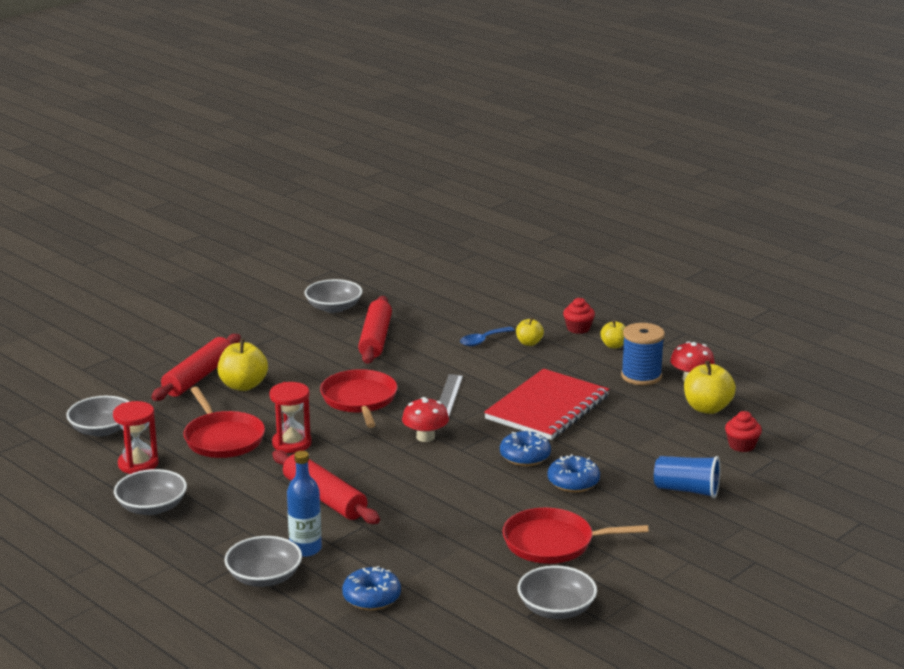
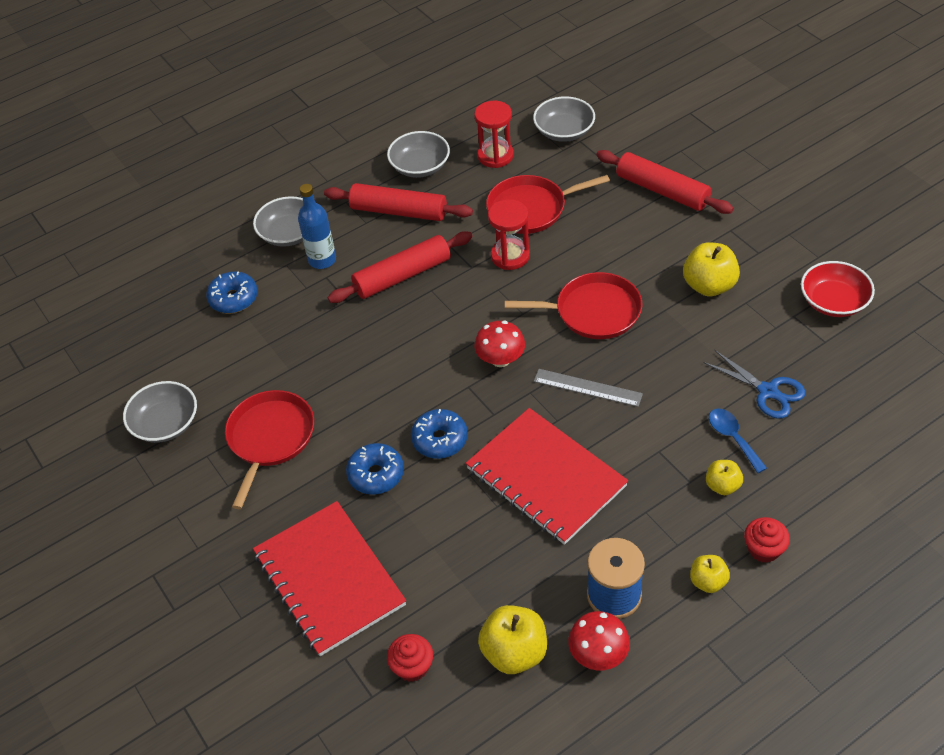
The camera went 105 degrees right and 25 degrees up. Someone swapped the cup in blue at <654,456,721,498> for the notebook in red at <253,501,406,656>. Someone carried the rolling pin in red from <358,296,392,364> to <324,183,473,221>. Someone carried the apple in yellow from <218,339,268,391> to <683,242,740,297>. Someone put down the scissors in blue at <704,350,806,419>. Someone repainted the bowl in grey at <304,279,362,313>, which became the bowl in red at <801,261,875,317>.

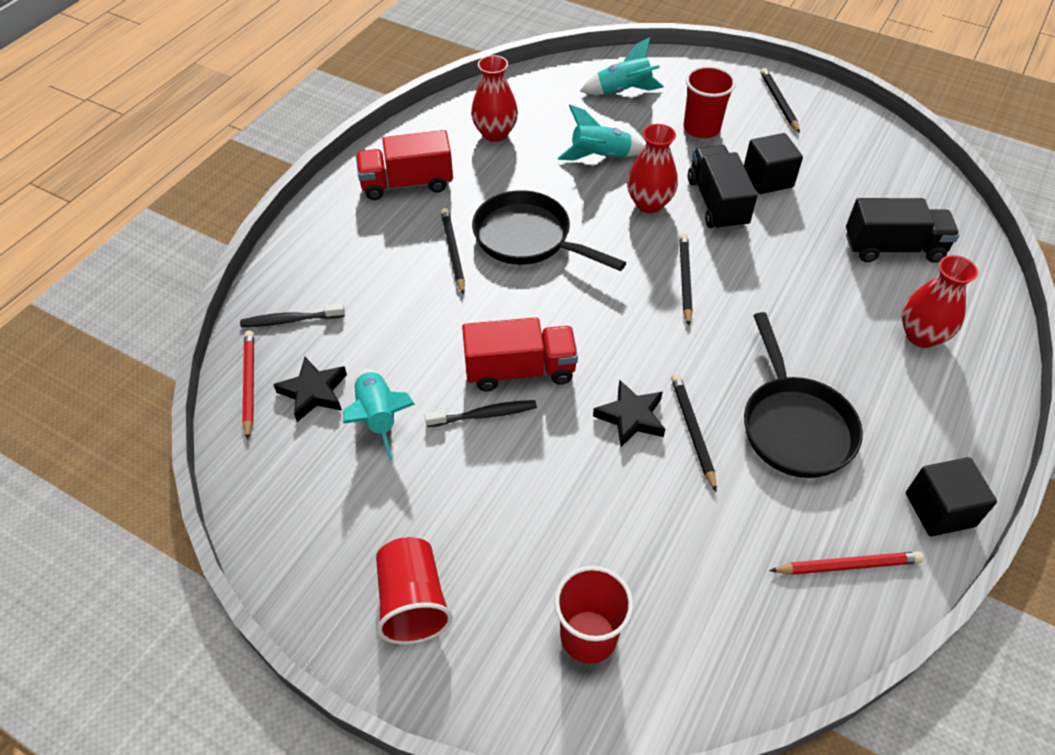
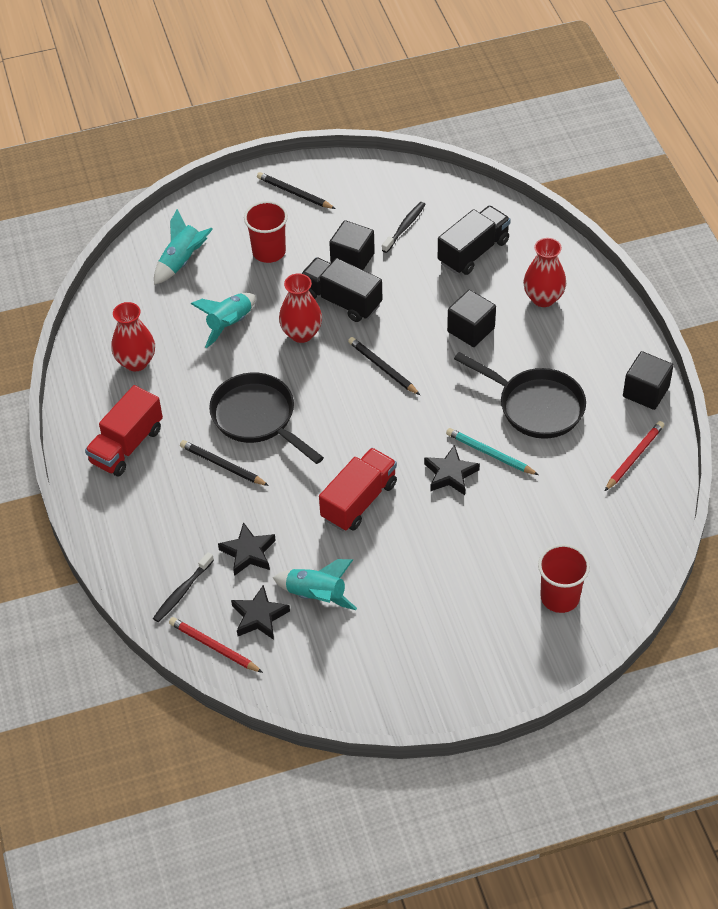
The camera went 45 degrees left and 0 degrees up. Someone rotated the pan in black at <472,190,626,271> by 60 degrees clockwise. Someone put down the star in black at <218,522,276,576>. Someone carried the toothbrush in black from <425,400,537,427> to <382,202,426,253>. Someone repainted the pencil in black at <671,374,717,492>, which became the pencil in turquoise at <446,428,539,475>. Someone put down the cube in black at <447,290,496,347>. Someone took away the cup in red at <376,537,453,644>.

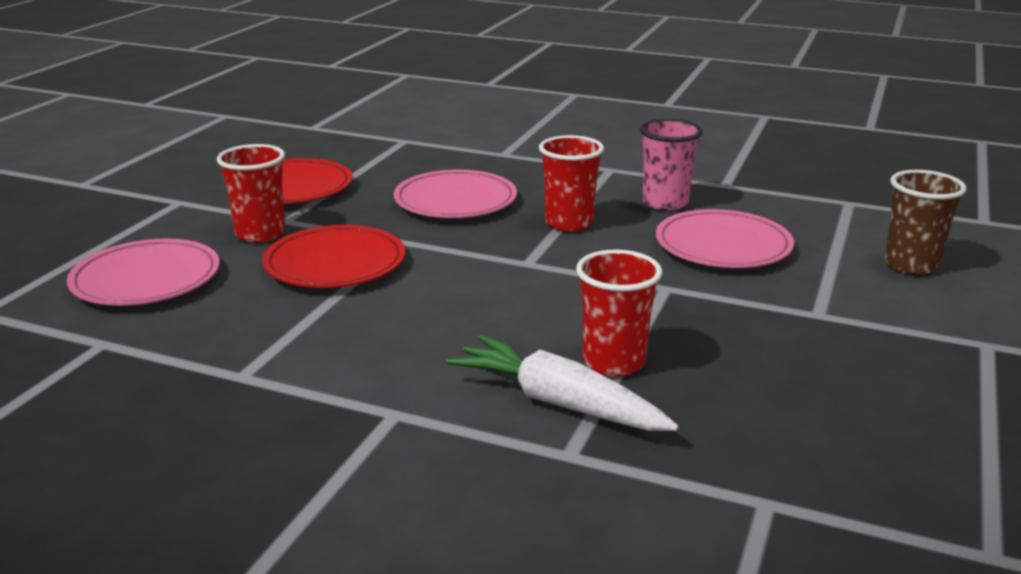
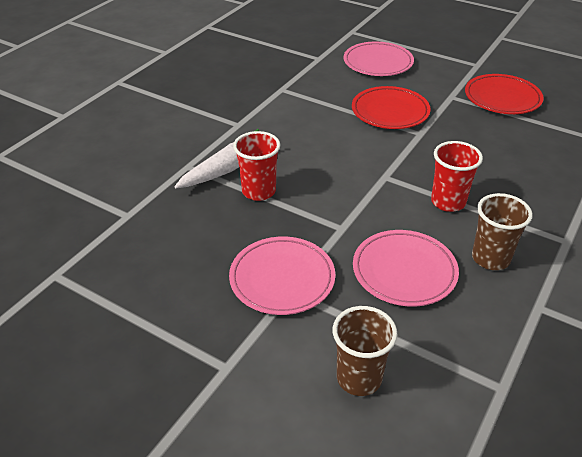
The camera went 100 degrees right and 15 degrees up. Someone carried the plate in pink from <394,170,517,218> to <229,237,335,315>. Someone repainted the cup in pink at <640,119,703,211>, which became the cup in brown at <472,193,533,270>. Someone took away the cup in red at <217,144,285,243>.

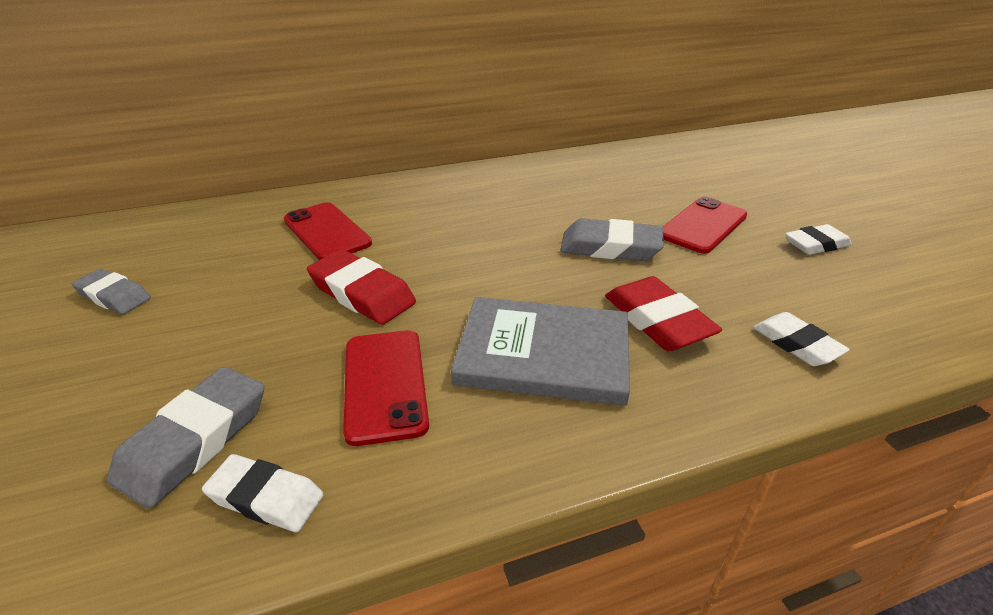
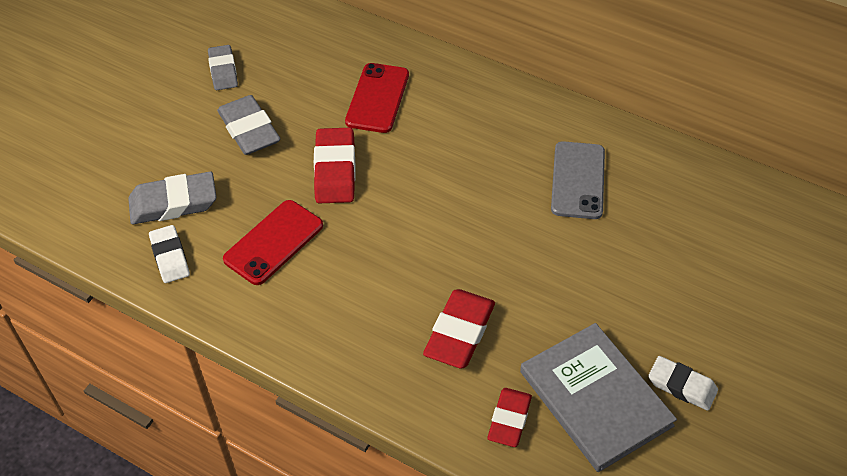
The camera went 50 degrees right and 15 degrees up. Someone carried the eraser in grey from <560,218,664,261> to <217,95,281,155>. Someone repainted the eraser in white at <753,312,850,366>, which became the eraser in red at <487,388,532,447>. Someone carried the book in grey from <451,297,630,406> to <520,323,677,472>. Someone put down the phone in grey at <551,141,605,219>. Someone took away the phone in red at <663,197,747,254>.

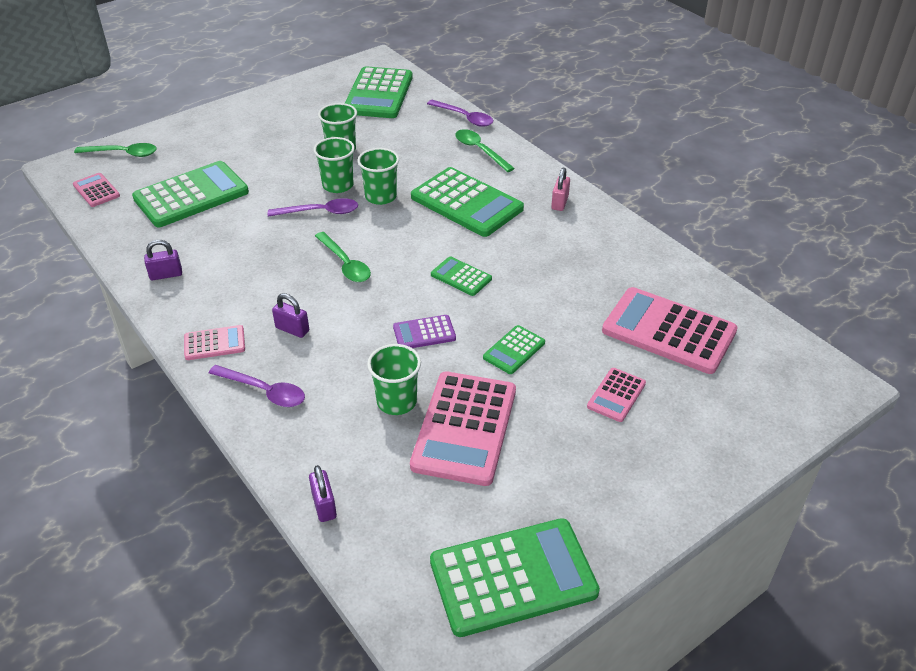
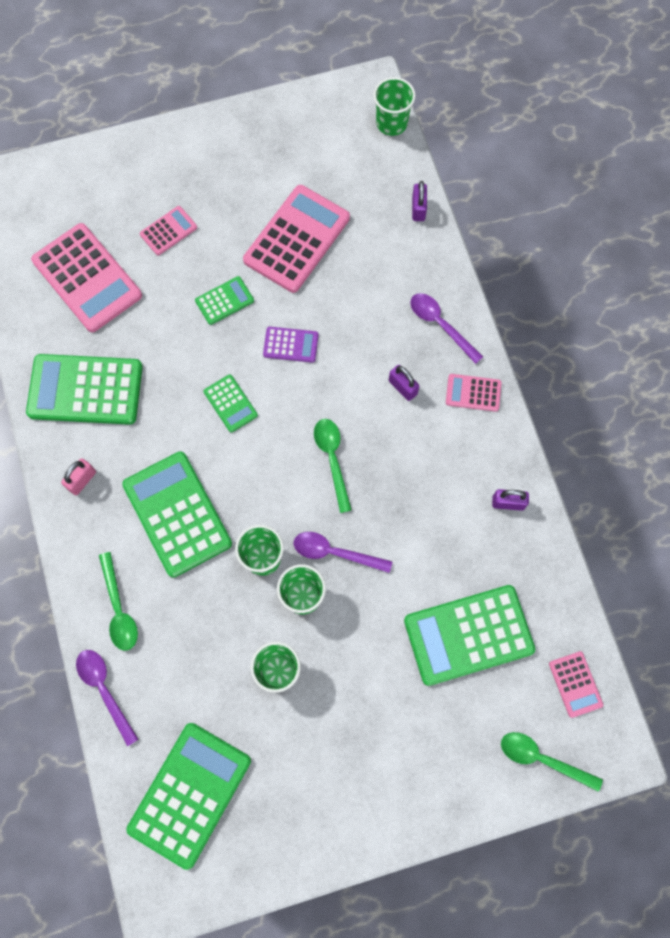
The camera went 160 degrees left and 30 degrees up. Someone carried the calculator in green from <430,518,600,637> to <26,354,143,425>. Someone carried the cup in green from <367,344,421,415> to <373,77,416,136>.

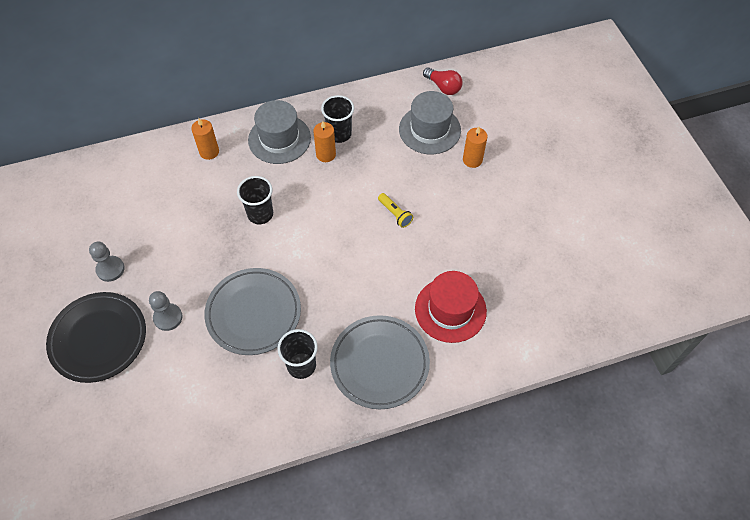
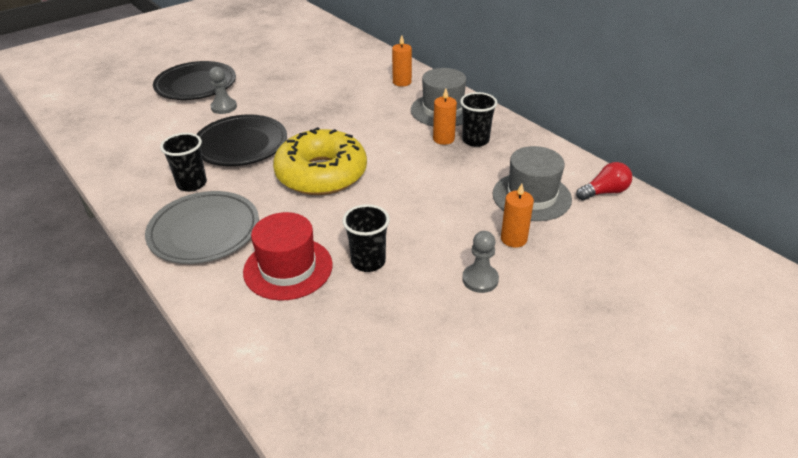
The camera went 70 degrees right and 20 degrees down. Someone repainted the plate in grey at <204,268,301,355>, which became the plate in black at <196,115,287,166>. Someone put down the donut in yellow at <273,127,367,195>. Someone carried the cup in black from <237,176,273,224> to <342,204,390,272>. Someone carried the pawn in grey from <89,242,125,282> to <462,231,499,293>. Someone rotated the light bulb in red at <423,68,462,95> by 135 degrees counterclockwise. Someone took away the flashlight in yellow at <378,193,413,228>.

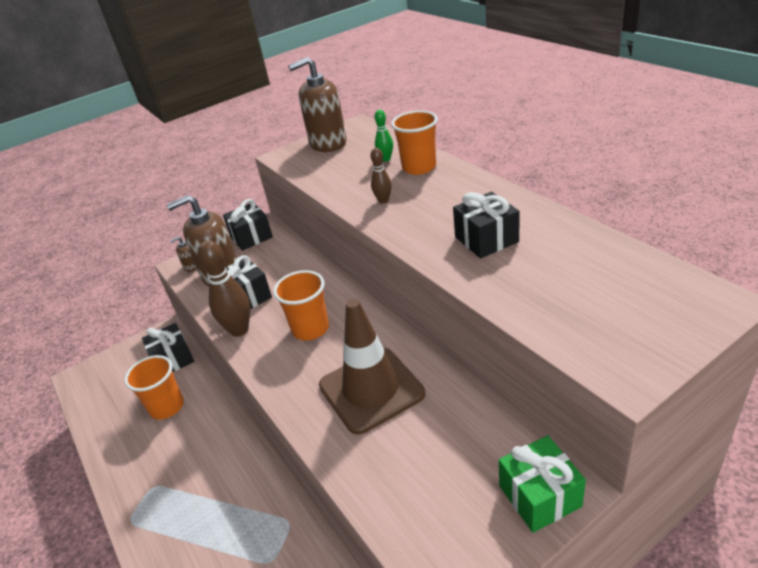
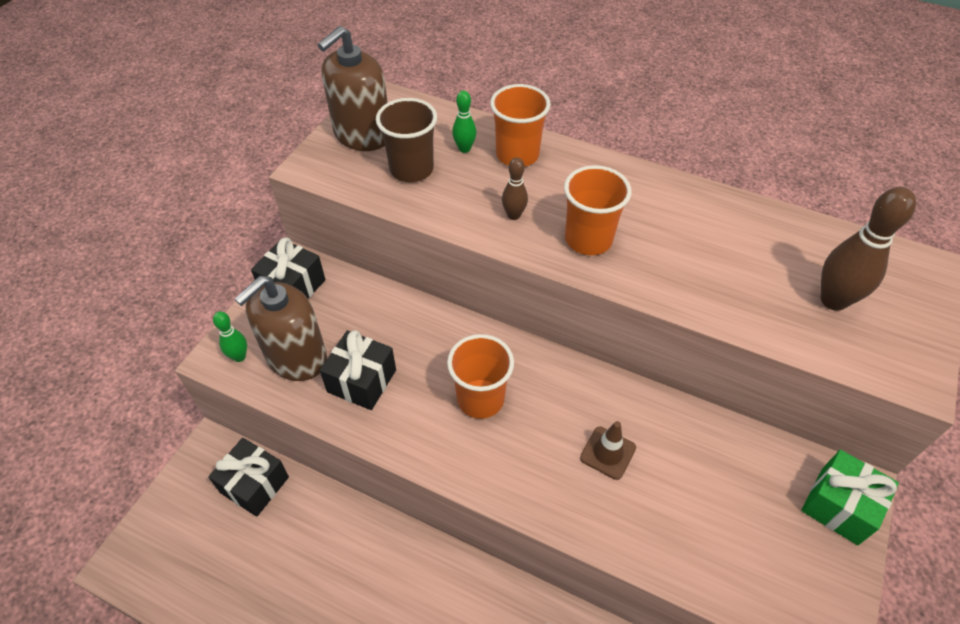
The camera went 35 degrees left and 15 degrees up. Someone swapped the soap dispenser in brown at <170,236,197,272> for the bowling pin in green at <213,311,247,362>. Someone put down the cup in brown at <376,98,437,182>. Someone carried the cup in orange from <124,355,184,420> to <564,165,632,255>. Someone scaled the traffic cone in brown at <319,299,425,434> by 0.46. Someone carried the bowling pin in brown from <198,240,250,337> to <821,187,916,311>. Someone took away the gift in black at <453,192,519,258>.

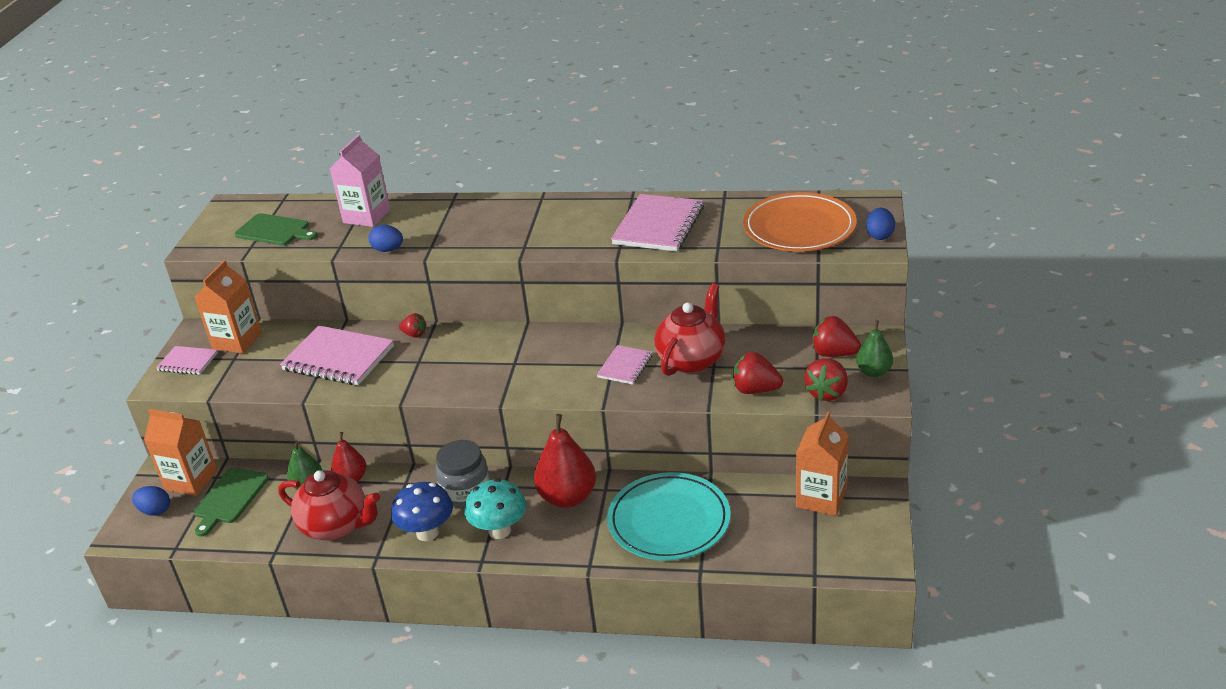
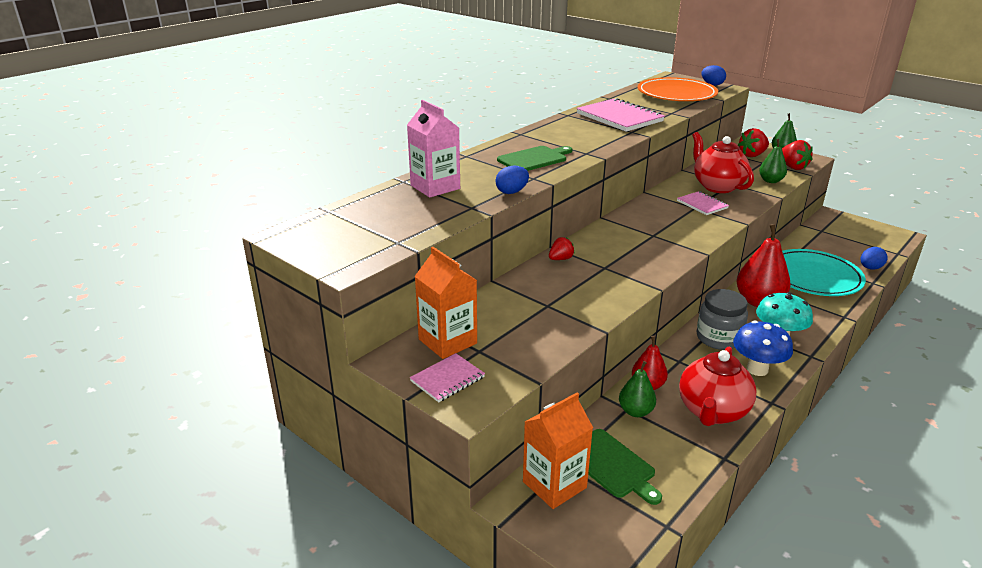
The camera went 60 degrees left and 5 degrees down. Someone carried the cutting board in green from <235,213,318,245> to <497,146,572,171>. Someone rotated the teapot in red at <278,470,380,540> by 150 degrees clockwise. Someone swapped the strawberry in red at <733,352,783,394> for the pear in green at <759,139,787,183>. Someone carried the egg in blue from <132,486,170,516> to <860,247,888,269>. Someone took away the notebook in pink at <280,326,394,385>. Someone took away the carton in orange at <796,411,849,516>.

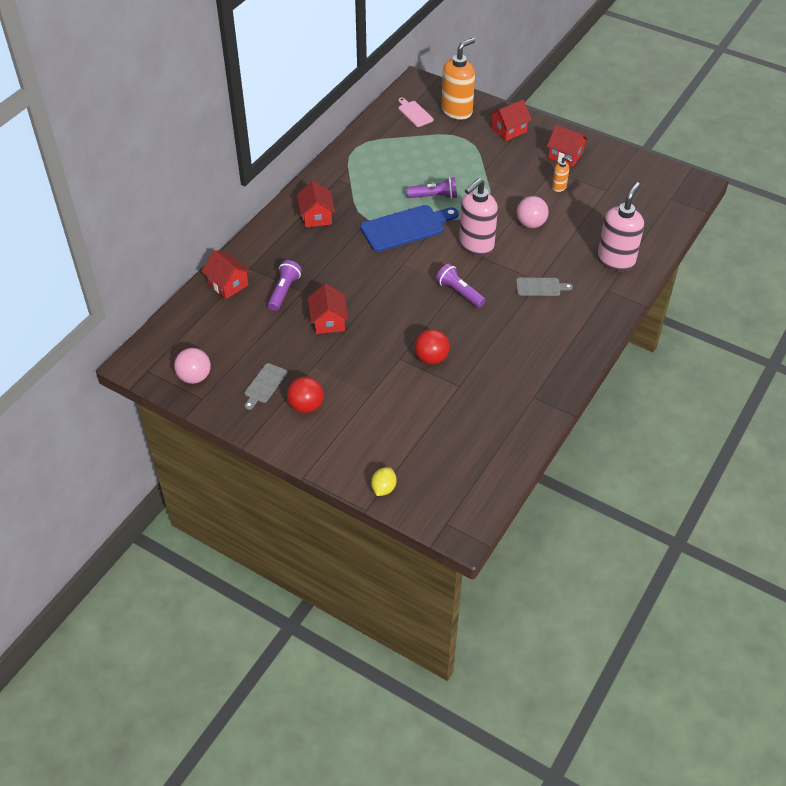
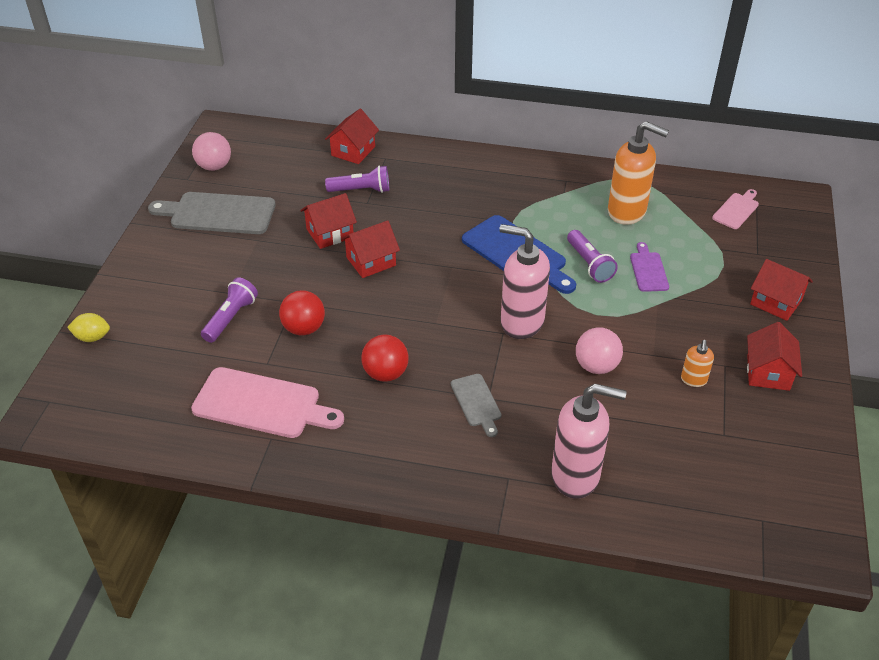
The camera went 70 degrees right and 5 degrees down. Someone scaled the cutting board in grey at <245,363,287,410> by 1.87. Someone put down the cutting board in pink at <191,367,344,438>. Someone carried the flashlight in purple from <436,264,486,308> to <201,277,258,343>. Someone carried the house in red from <297,181,335,228> to <341,220,400,278>. Someone carried the ball in red from <287,377,324,413> to <361,335,409,382>. Someone carried the soap dispenser in orange from <441,38,475,120> to <608,121,669,225>. Someone put down the cutting board in purple at <630,242,669,292>.

